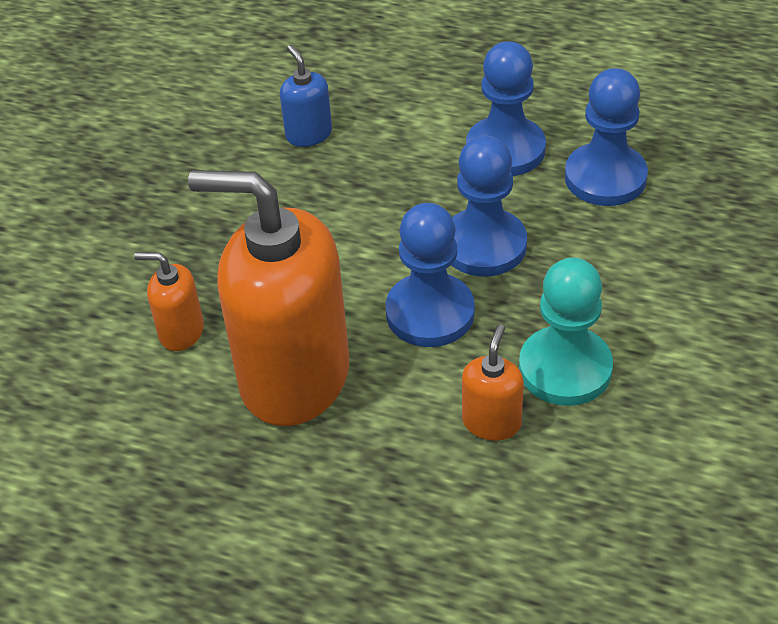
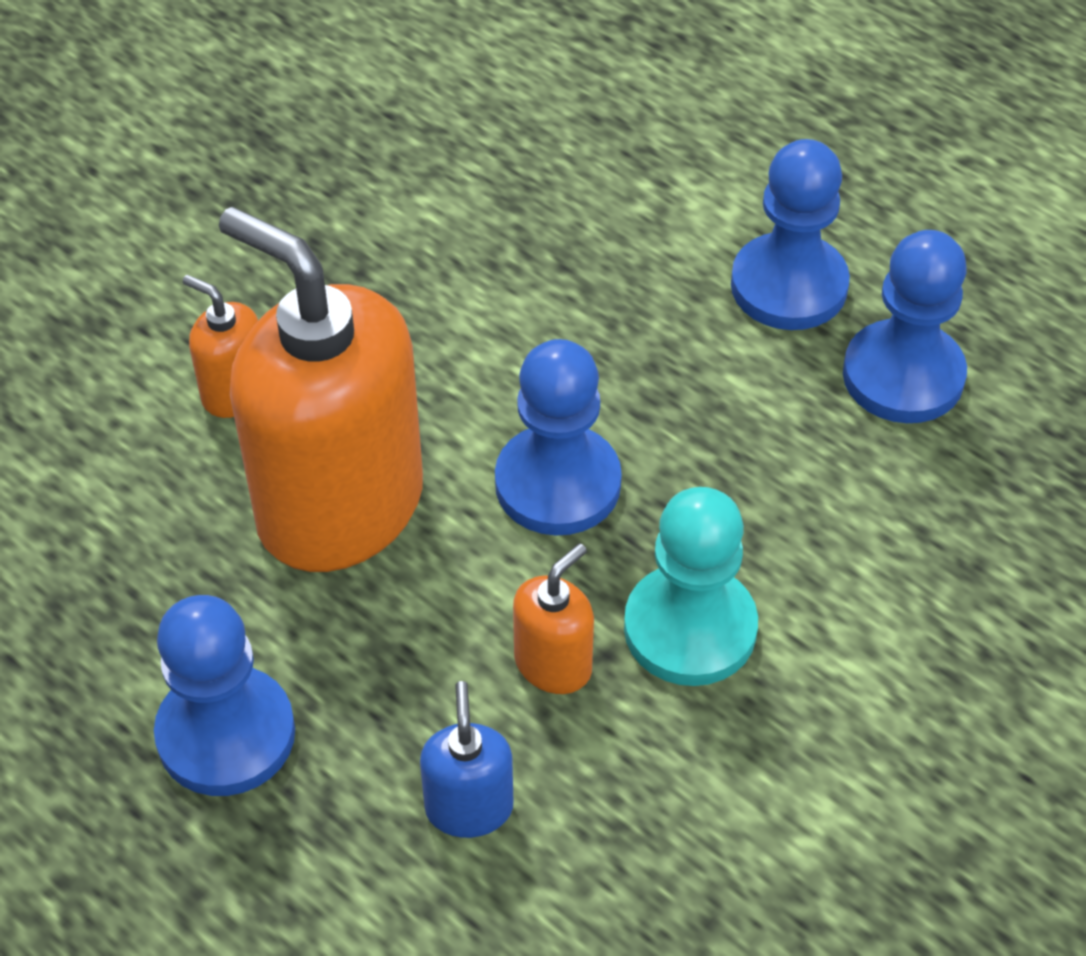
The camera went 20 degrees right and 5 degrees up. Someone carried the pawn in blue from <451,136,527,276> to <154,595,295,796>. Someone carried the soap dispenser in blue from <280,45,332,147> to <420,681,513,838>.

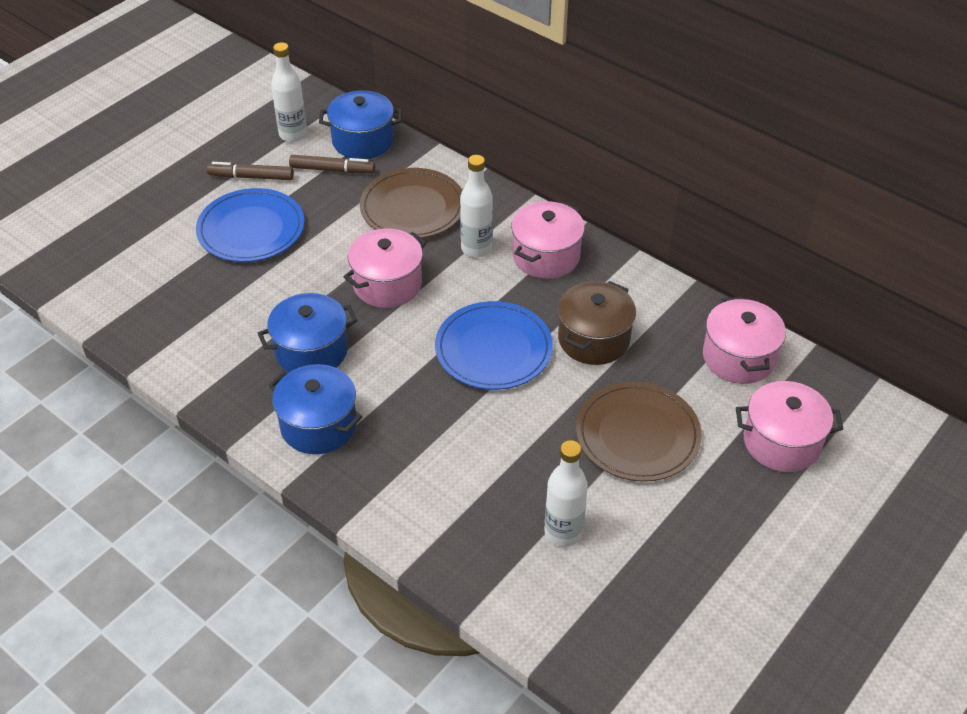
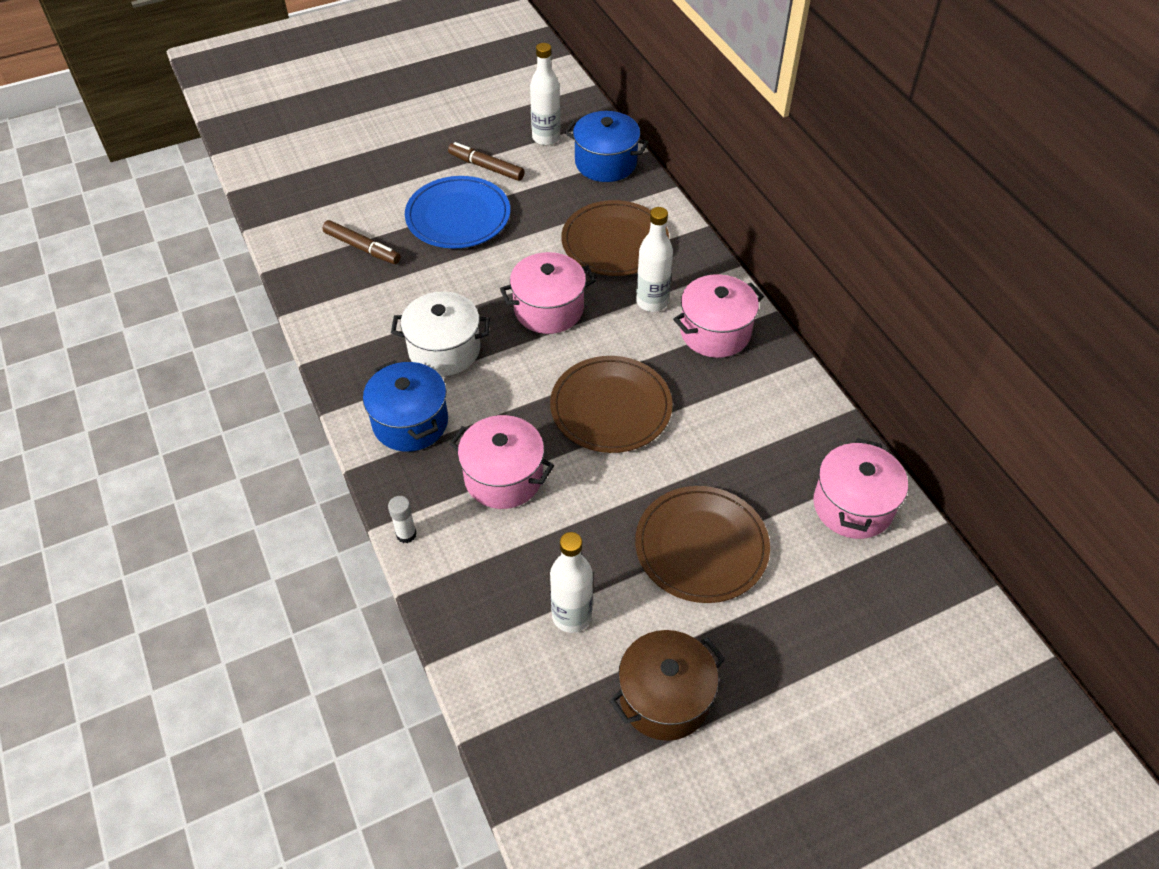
The camera went 25 degrees right and 5 degrees up. Someone carried the marker in brown from <289,155,375,173> to <323,220,401,264>. Someone put down the glue stick in white at <388,496,417,543>. Someone repainted the pot in blue at <258,293,358,373>, which became the pot in white at <391,292,490,376>. Someone carried the pot in pink from <736,381,843,472> to <449,415,554,509>. Someone repainted the plate in blue at <435,301,553,390>, which became the plate in brown at <550,356,673,453>. Someone carried the pot in brown from <558,281,636,365> to <609,630,725,741>.

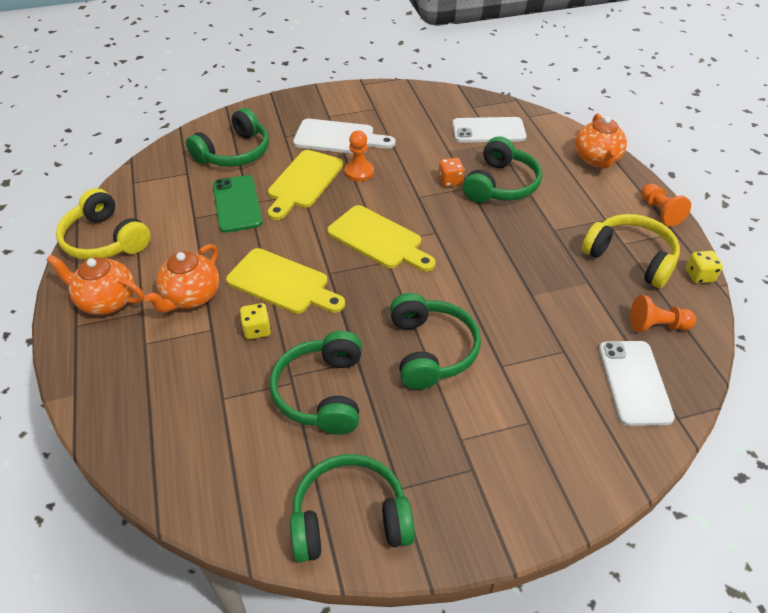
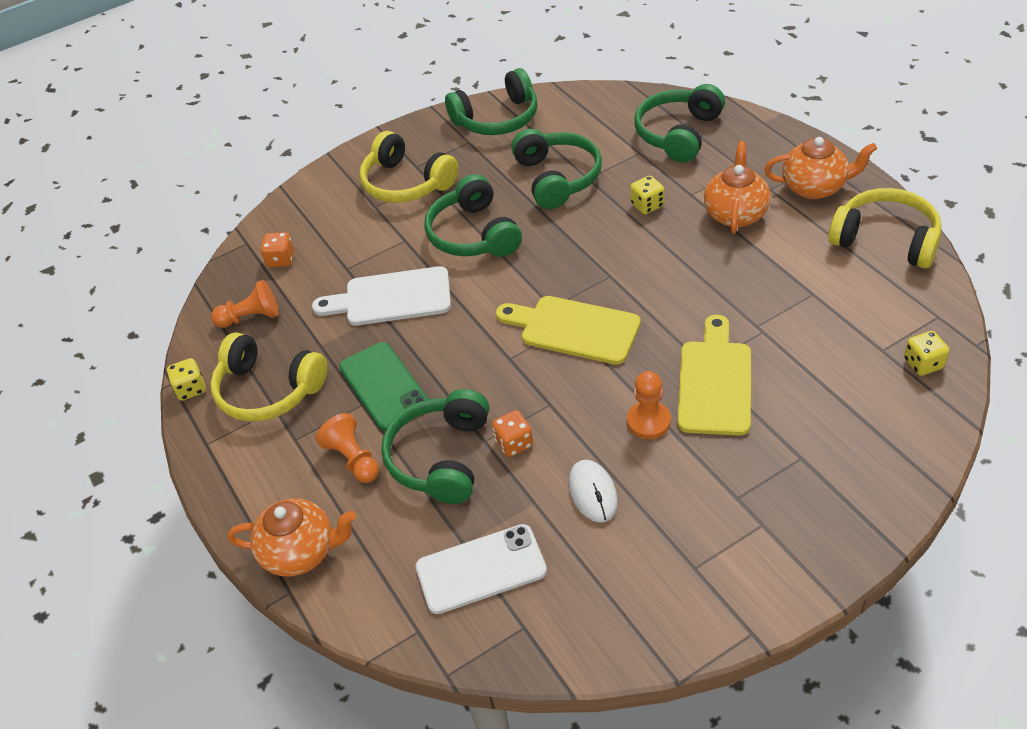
The camera went 170 degrees right and 0 degrees up. Someone rotated the teapot in orange at <575,114,627,168> by 105 degrees clockwise. Someone swapped the phone in white at <599,341,675,426> for the dice in orange at <261,232,294,267>. Someone carried the cutting board in white from <293,119,395,154> to <312,266,451,325>. Someone carried the pawn in orange from <641,184,691,226> to <316,413,379,483>. Someone carried the phone in green from <213,175,263,233> to <339,342,429,431>. Someone put down the headphones in yellow at <360,131,459,203>. Someone put down the mouse in white at <569,460,618,523>. Someone carried the headphones in green from <186,108,269,167> to <634,84,725,163>. Someone put down the dice in yellow at <904,331,949,376>. Someone took away the cutting board in yellow at <226,248,345,314>.

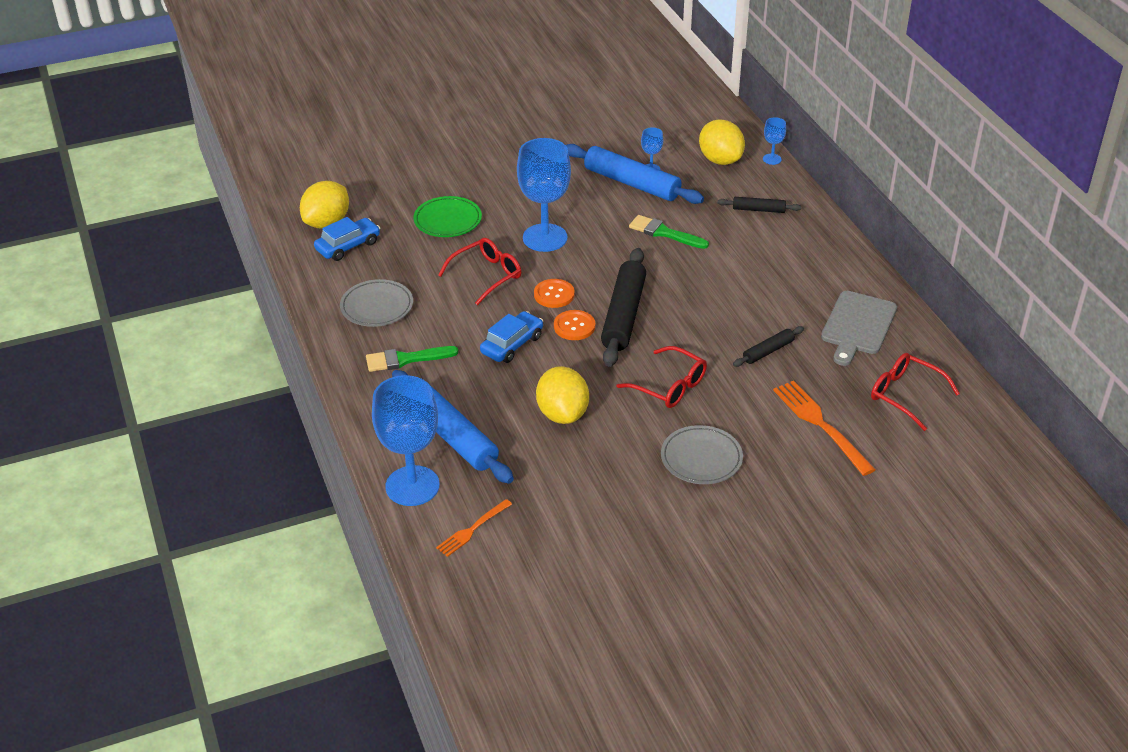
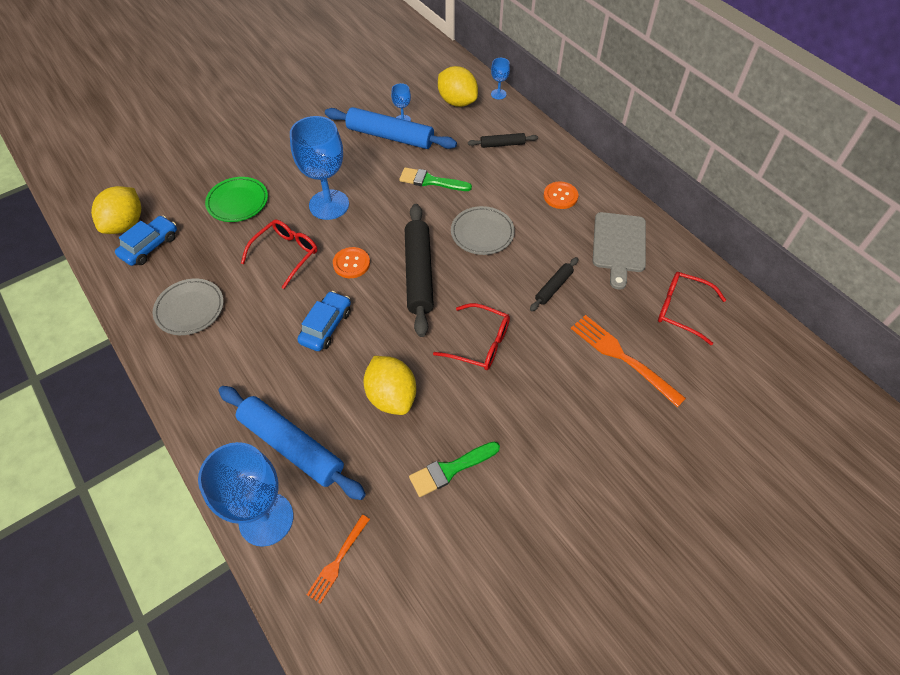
The camera went 15 degrees left and 15 degrees up. Someone carried the brush in green from <366,346,458,372> to <409,441,500,497>. Someone carried the plate in grey from <661,425,743,484> to <451,206,515,255>. Someone carried the button in orange from <554,310,595,340> to <544,181,578,209>.

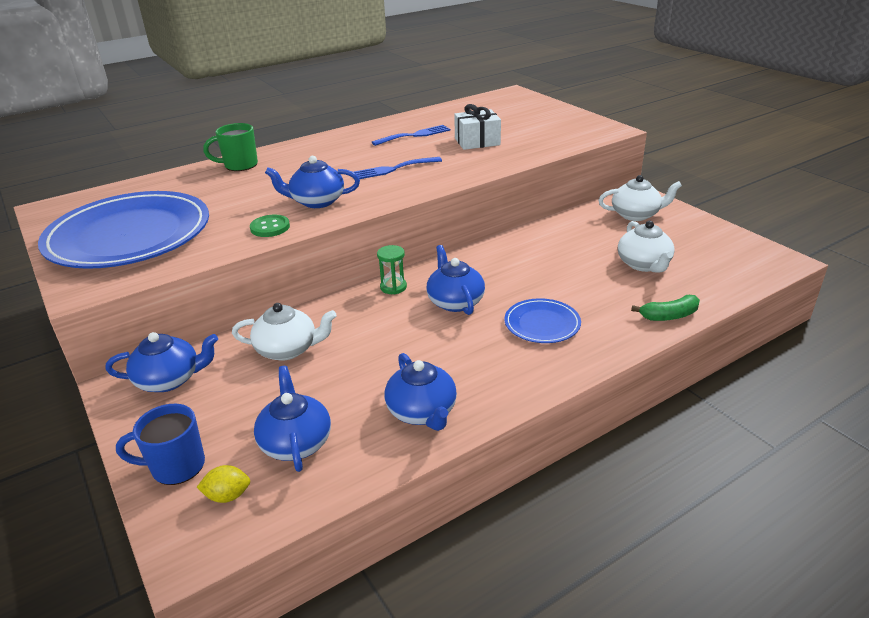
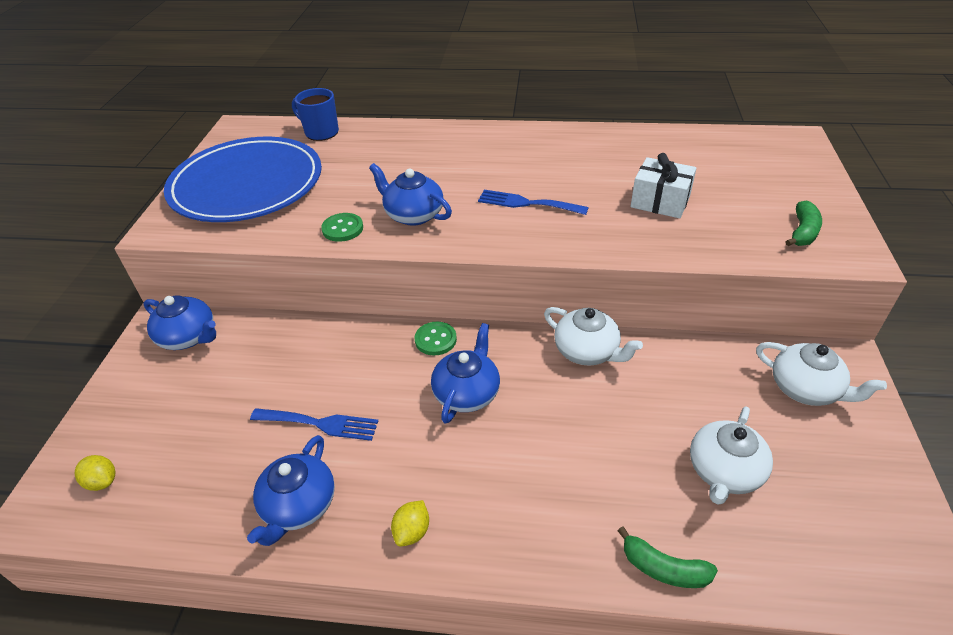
The camera went 40 degrees right and 10 degrees up. Someone carried the fork in blue from <372,125,451,146> to <250,408,378,441>. Someone carried the mug in blue from <116,404,205,485> to <292,88,339,141>. Someone put down the lemon in yellow at <391,500,429,547>. Someone swapped the hourglass in green at <377,245,407,294> for the button in green at <415,321,457,355>. Someone carried the teapot in white from <232,303,337,361> to <544,307,643,366>. Someone put down the banana in green at <785,200,822,246>. Someone took away the mug in green at <203,123,258,171>. Someone took away the teapot in blue at <254,366,331,472>. Someone took away the plate in blue at <504,298,581,343>.

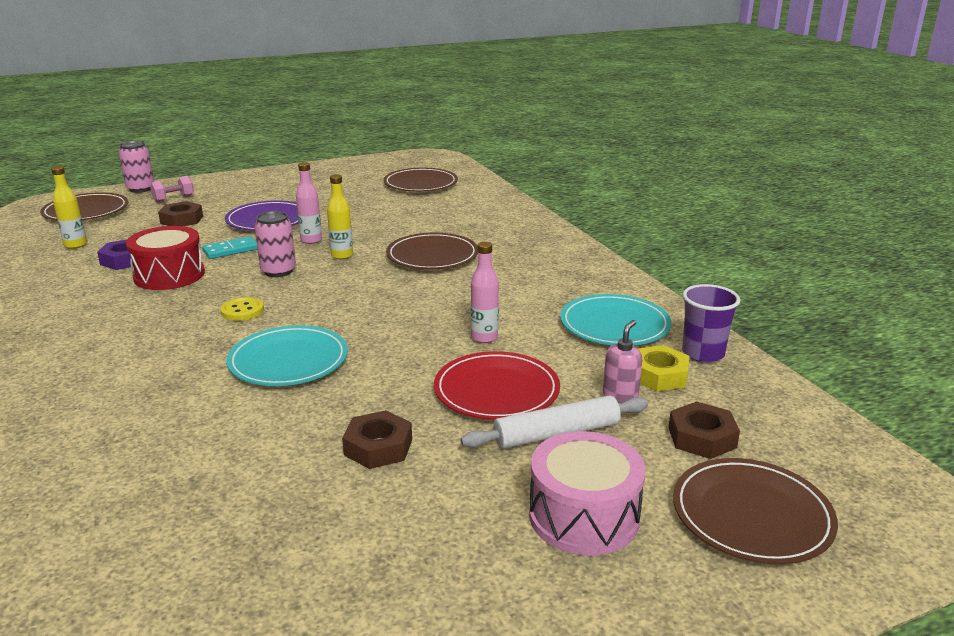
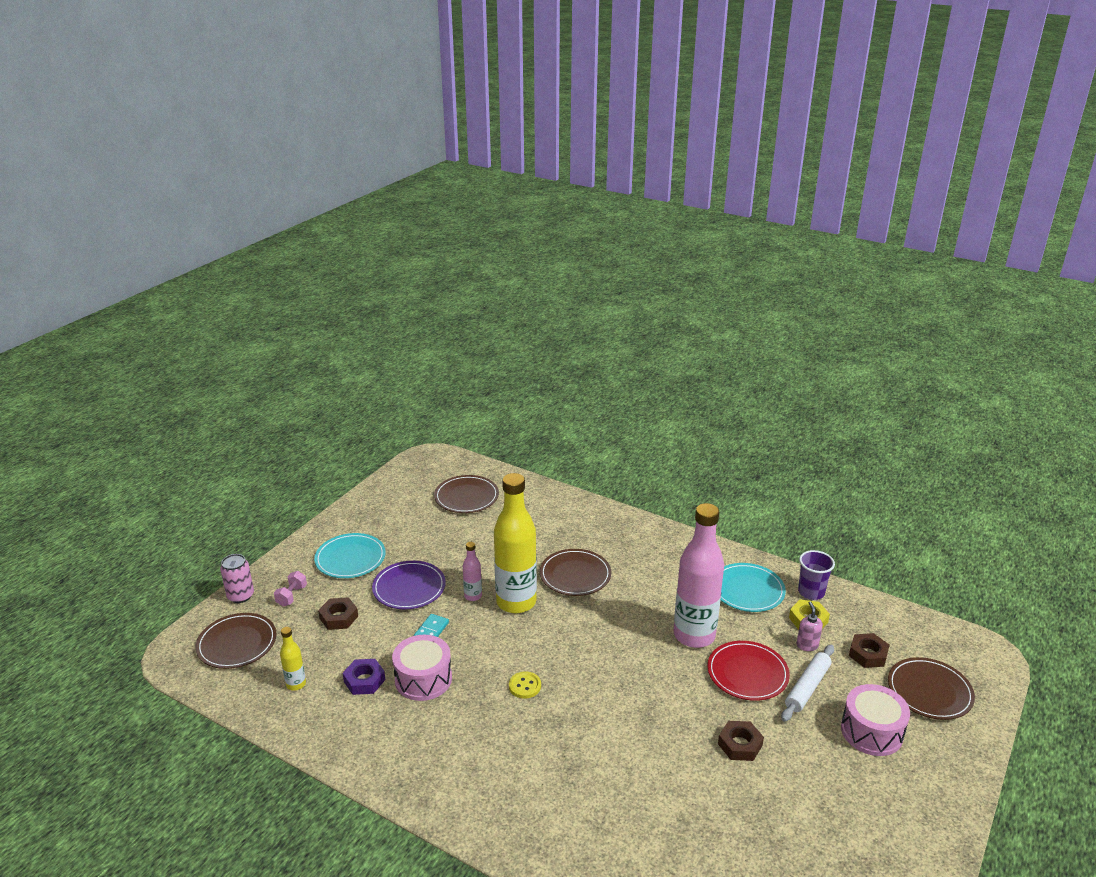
The camera went 35 degrees left and 5 degrees up. Someone carried the plate in turquoise from <227,325,348,386> to <314,533,386,578>. Someone repainted the drum in red at <126,226,205,290>, which became the drum in pink at <392,635,452,701>. Someone scaled the bottle in yellow at <327,175,353,259> by 2.25. Someone scaled the bottle in pink at <471,242,499,343> by 2.25. Someone took away the can in pink at <255,211,296,277>.

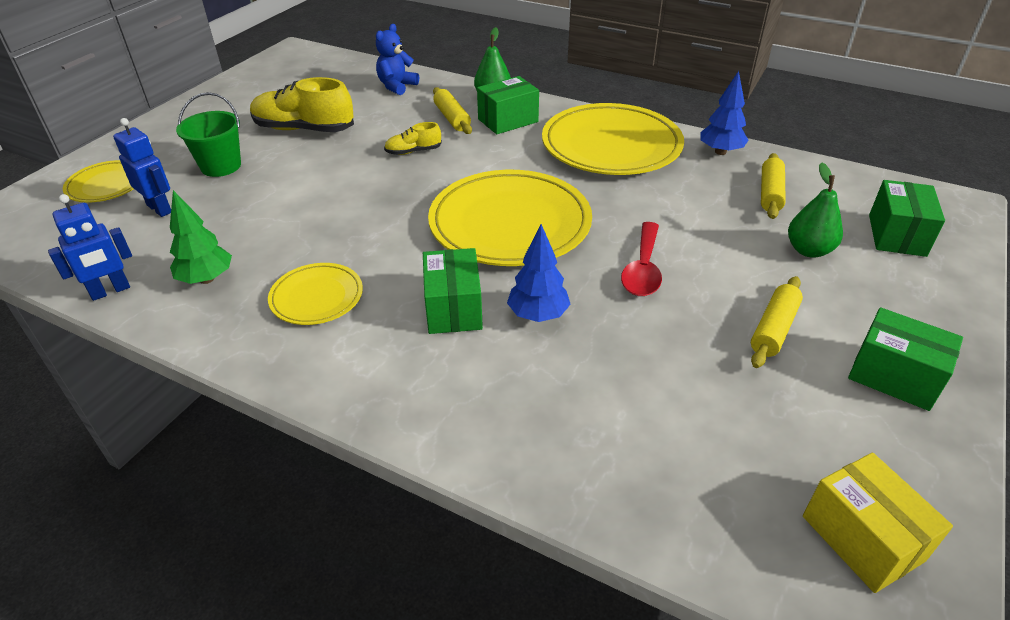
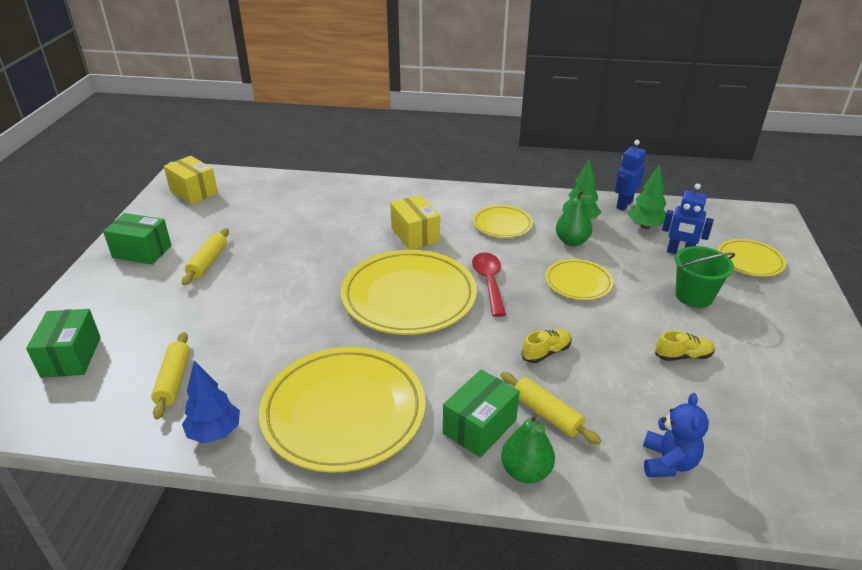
The camera went 160 degrees right and 5 degrees down. Someone repainted the box in green at <423,248,483,334>, which became the box in yellow at <390,195,440,250>. Someone carried the spoon in red from <621,222,662,296> to <472,252,506,317>. Someone put down the plate in yellow at <545,259,613,300>. Someone carried the pear in green from <788,163,843,258> to <556,190,593,246>. Someone put down the tree in green at <628,164,667,229>. Someone scaled the shoe in yellow at <250,77,354,132> by 0.50. Someone took away the tree in blue at <507,224,571,322>.

